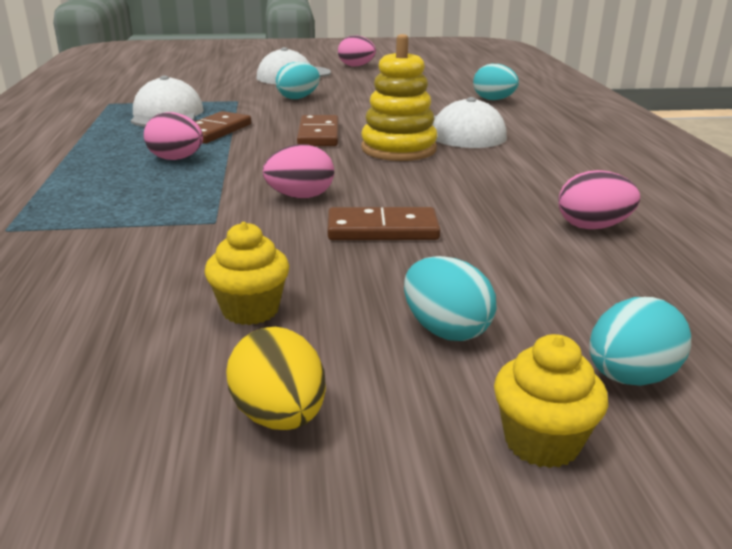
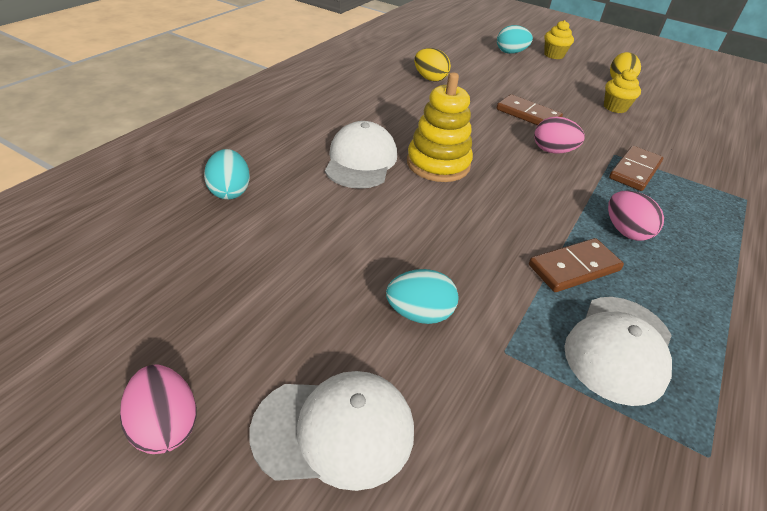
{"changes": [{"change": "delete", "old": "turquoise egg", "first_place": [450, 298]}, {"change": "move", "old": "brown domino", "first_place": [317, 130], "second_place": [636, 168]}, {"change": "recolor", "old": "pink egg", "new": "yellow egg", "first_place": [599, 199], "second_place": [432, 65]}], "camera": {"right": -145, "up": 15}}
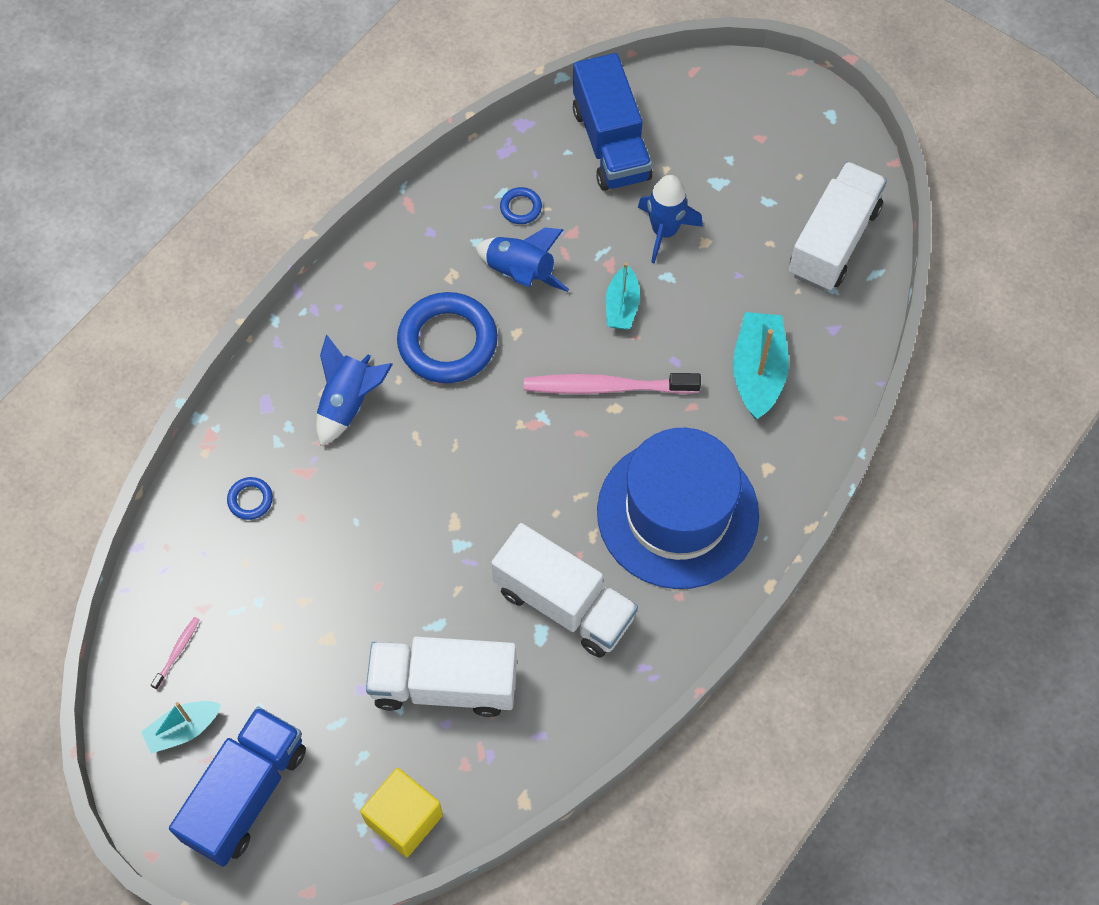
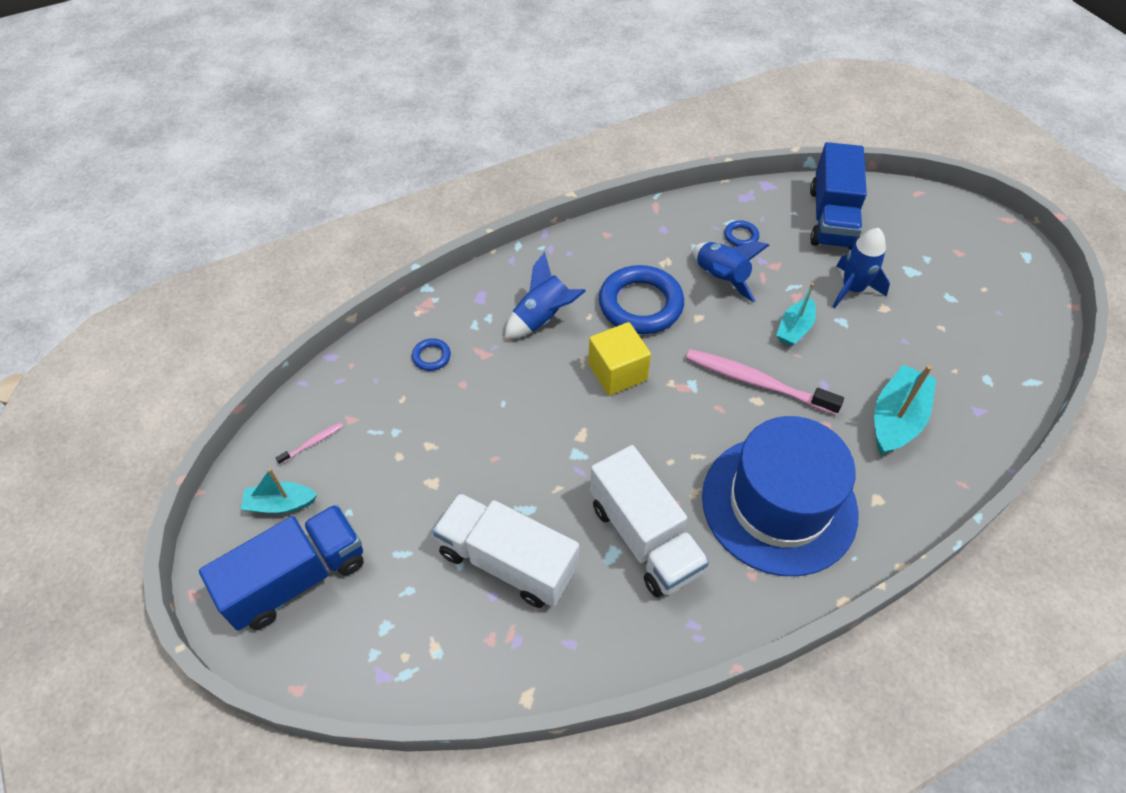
{"changes": [{"change": "delete", "old": "white truck", "first_place": [838, 226]}, {"change": "move", "old": "yellow cube", "first_place": [401, 812], "second_place": [619, 359]}], "camera": {"right": 25, "up": -10}}
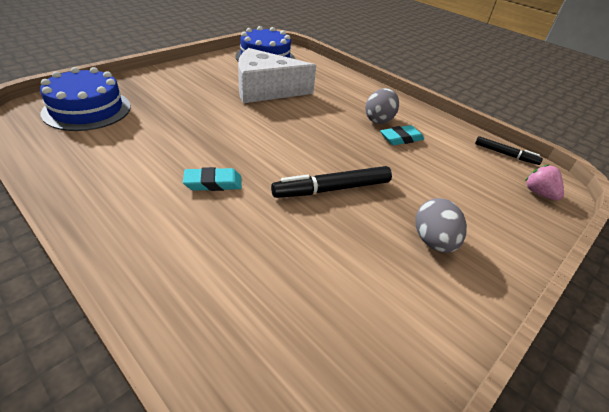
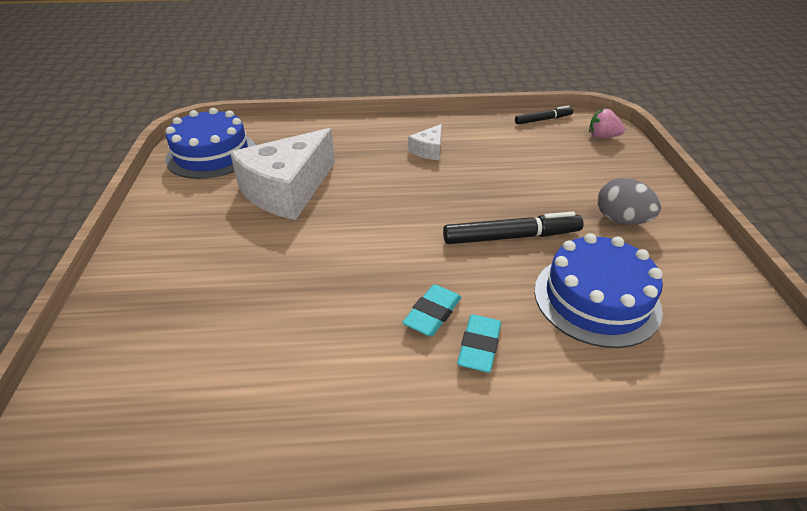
{"changes": [{"change": "move", "old": "blue cake", "first_place": [85, 99], "second_place": [598, 290]}, {"change": "move", "old": "turquoise eraser", "first_place": [402, 135], "second_place": [479, 344]}, {"change": "replace", "old": "grey egg", "new": "white cheese", "first_place": [382, 106], "second_place": [425, 142]}, {"change": "rotate", "old": "black marker", "first_place": [331, 182], "second_place": [513, 228], "degrees": -120}], "camera": {"right": -45, "up": 0}}
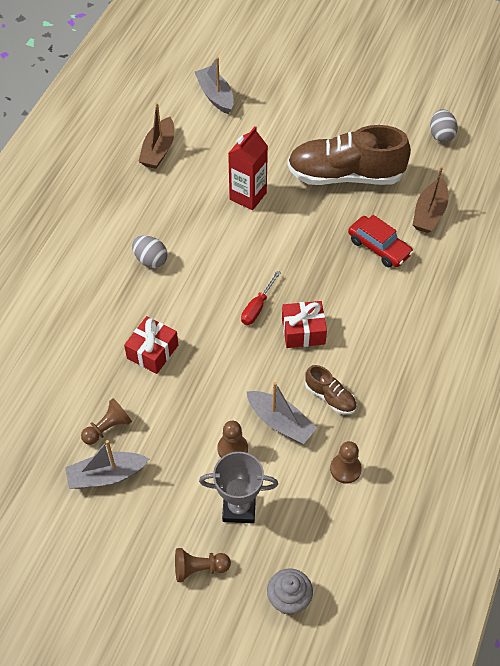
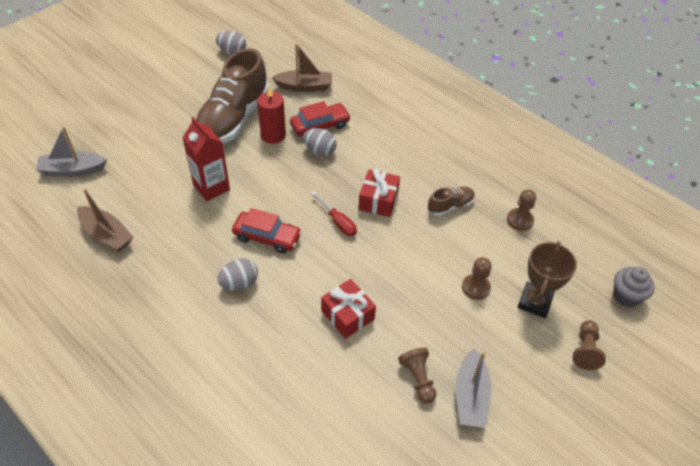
{"changes": [{"change": "delete", "old": "grey boat", "first_place": [282, 413]}, {"change": "insert", "new": "red car", "second_place": [267, 231]}, {"change": "insert", "new": "red candle", "second_place": [271, 115]}, {"change": "insert", "new": "grey egg", "second_place": [320, 142]}, {"change": "recolor", "old": "grey trophy", "new": "brown trophy", "first_place": [238, 487], "second_place": [547, 279]}, {"change": "rotate", "old": "brown boat", "first_place": [430, 199], "second_place": [302, 67], "degrees": -45}], "camera": {"right": -70, "up": -5}}
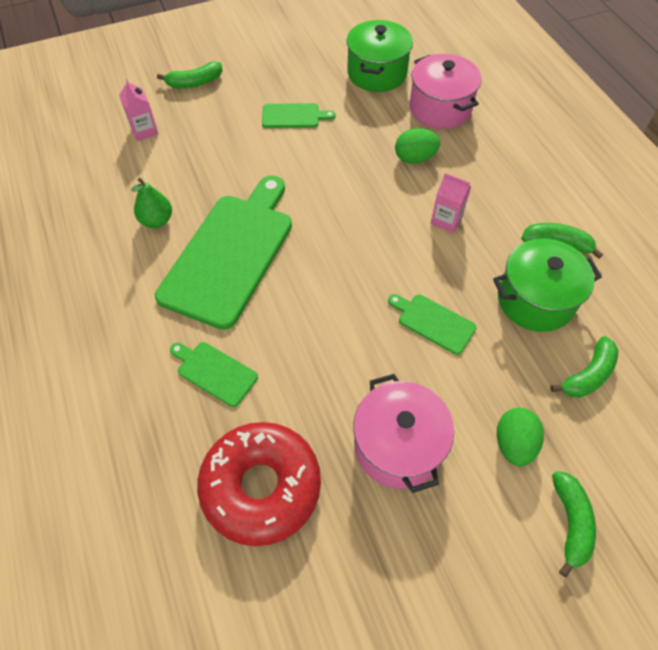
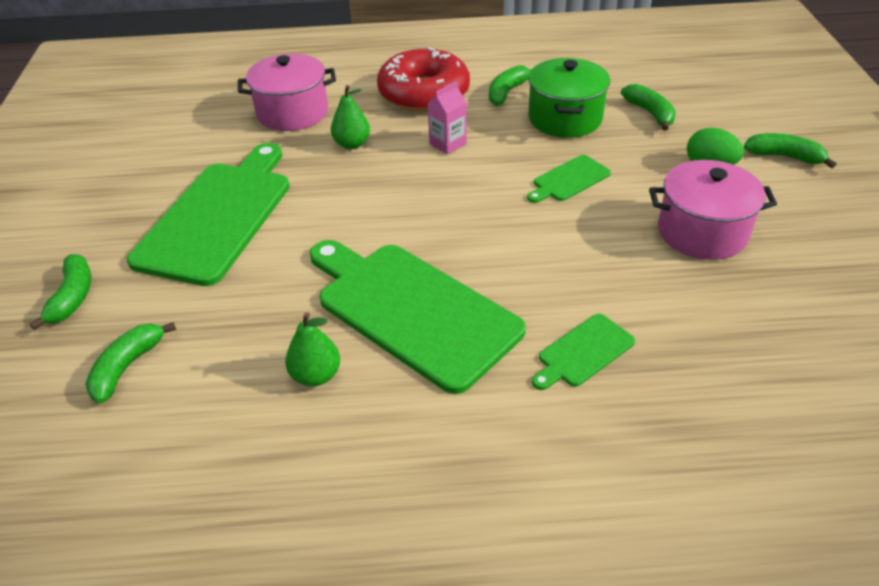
{"changes": [{"change": "delete", "old": "green pot", "first_place": [380, 56]}, {"change": "move", "old": "red donut", "first_place": [259, 484], "second_place": [423, 79]}, {"change": "replace", "old": "pink carton", "new": "green banana", "first_place": [138, 110], "second_place": [130, 362]}, {"change": "replace", "old": "green egg", "new": "green pear", "first_place": [417, 146], "second_place": [350, 117]}, {"change": "resize", "old": "green cutting board", "first_place": [298, 115], "second_place": [208, 214], "factor": 2.23}], "camera": {"right": -70, "up": -15}}
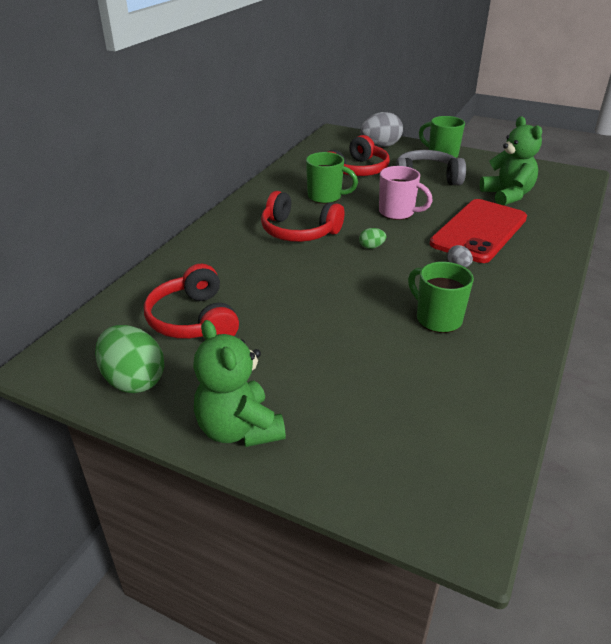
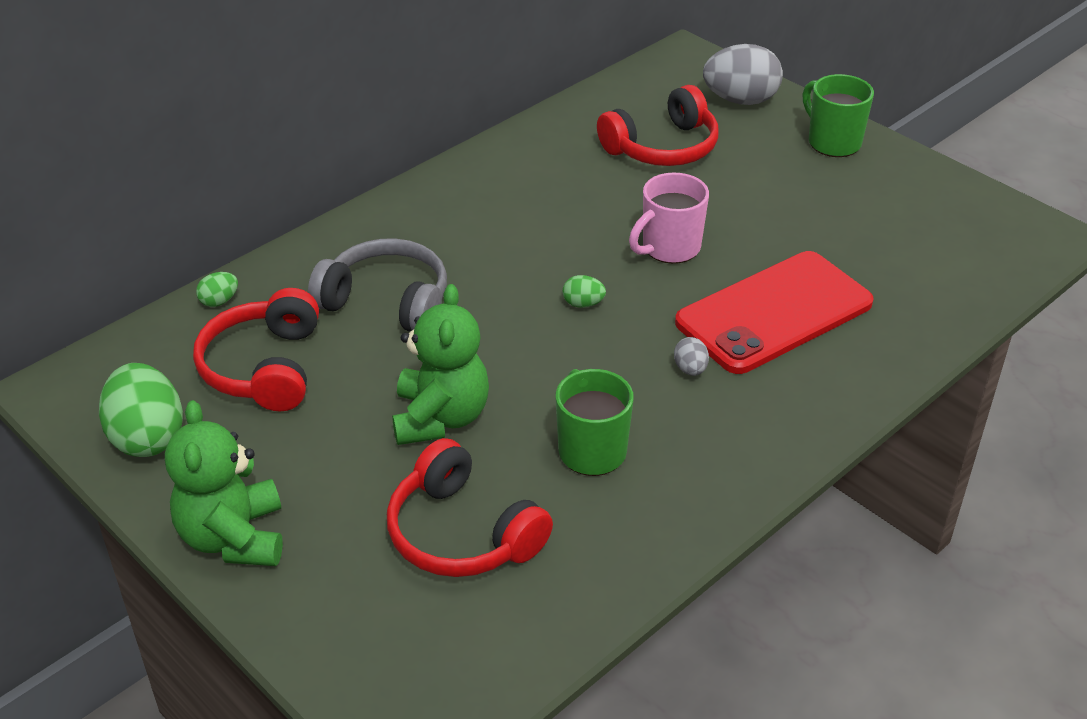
{"changes": [{"change": "delete", "old": "green mug", "first_place": [332, 178]}, {"change": "insert", "new": "green egg", "second_place": [217, 289]}, {"change": "move", "old": "red headphones", "first_place": [302, 216], "second_place": [470, 507]}, {"change": "move", "old": "grey headphones", "first_place": [430, 167], "second_place": [377, 284]}, {"change": "move", "old": "green teddy bear", "first_place": [511, 161], "second_place": [440, 364]}, {"change": "rotate", "old": "pink mug", "first_place": [406, 193], "second_place": [669, 218], "degrees": 90}], "camera": {"right": 20, "up": 5}}
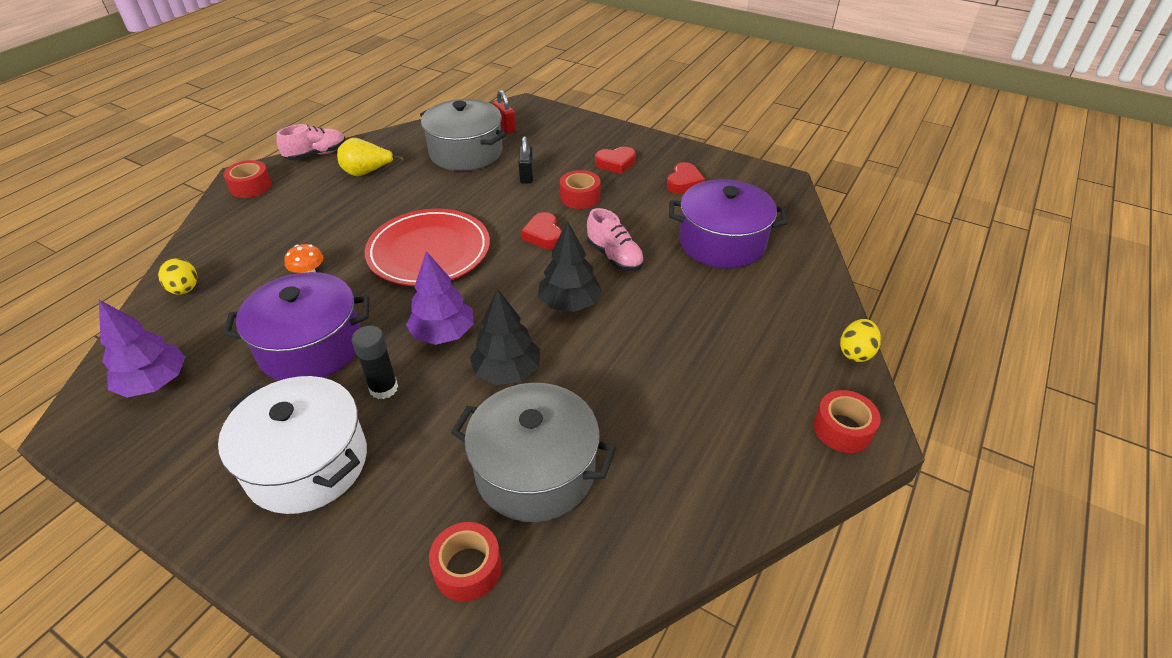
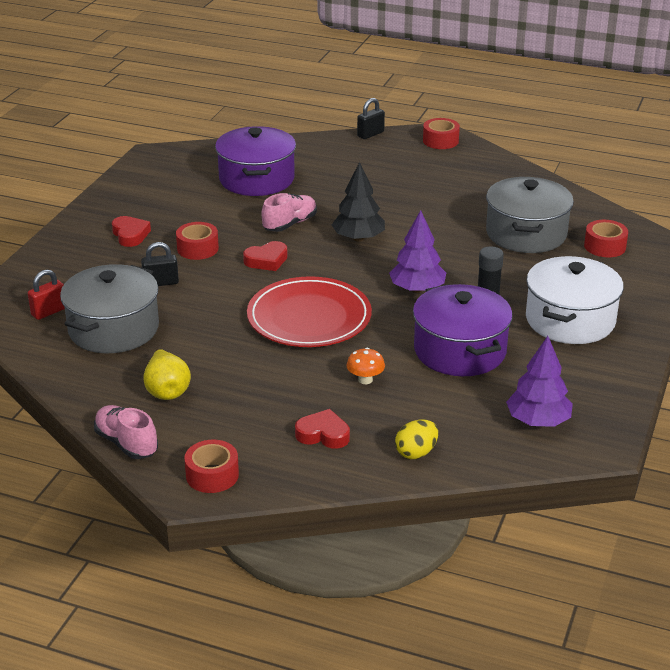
{"changes": [{"change": "delete", "old": "black tree", "first_place": [505, 336]}, {"change": "move", "old": "red heart", "first_place": [686, 178], "second_place": [322, 429]}, {"change": "replace", "old": "yellow egg", "new": "black padlock", "first_place": [860, 340], "second_place": [371, 118]}], "camera": {"right": -100, "up": -10}}
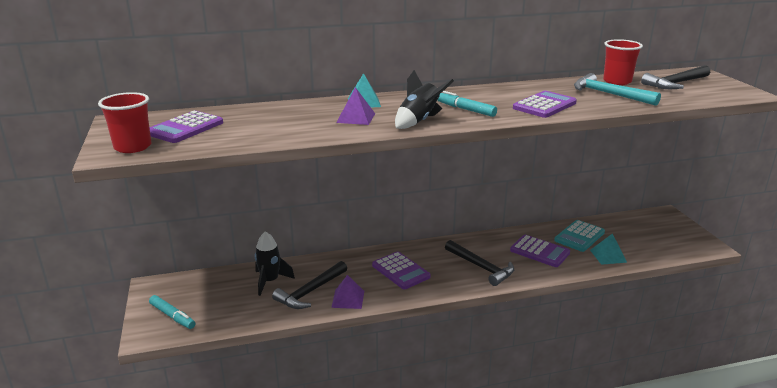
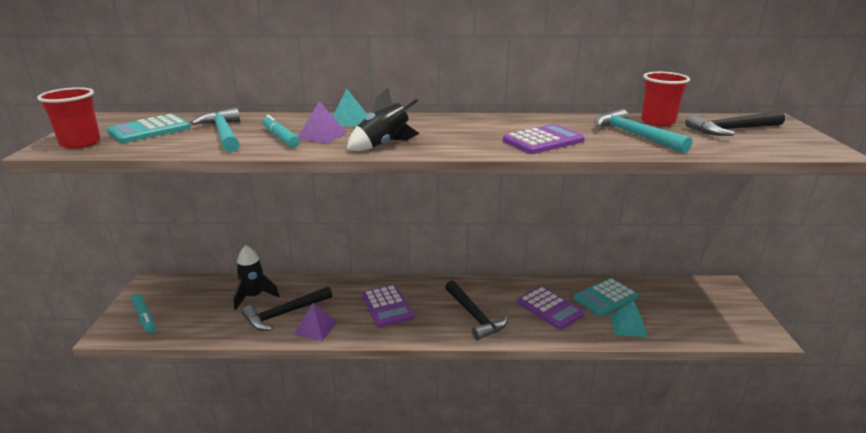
{"changes": [{"change": "insert", "new": "turquoise hammer", "second_place": [215, 130]}, {"change": "move", "old": "turquoise marker", "first_place": [467, 104], "second_place": [281, 131]}, {"change": "recolor", "old": "purple calculator", "new": "turquoise calculator", "first_place": [186, 127], "second_place": [149, 128]}], "camera": {"right": 15, "up": 0}}
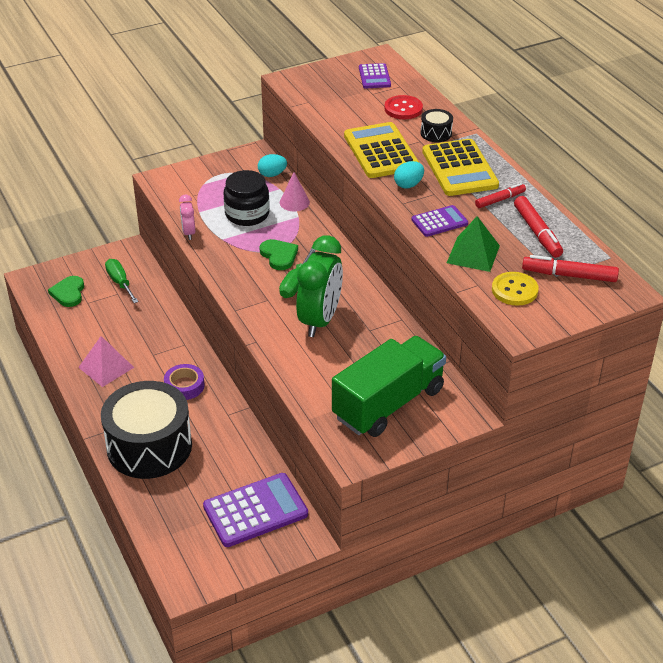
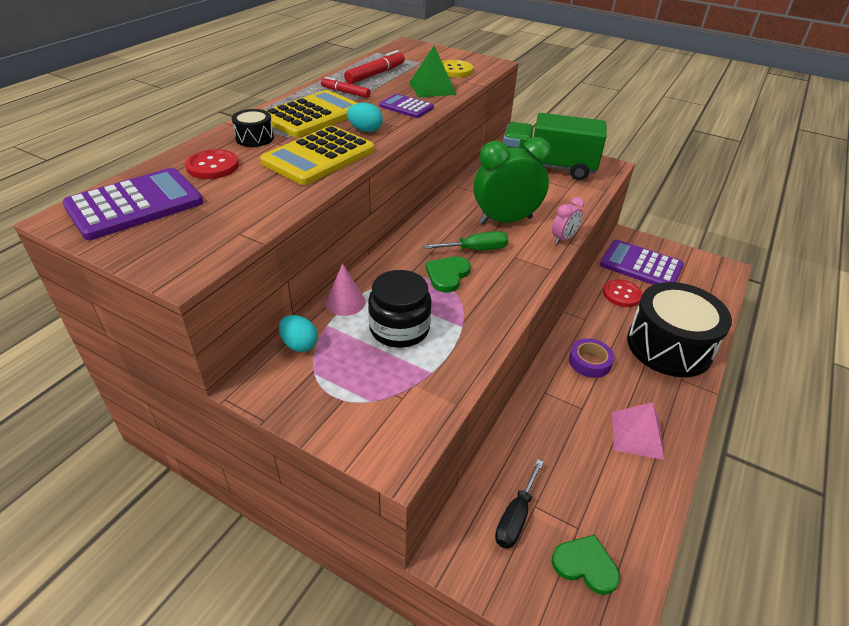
{"changes": [{"change": "delete", "old": "red marker", "first_place": [570, 268]}, {"change": "insert", "new": "red button", "second_place": [623, 293]}, {"change": "move", "old": "pink clock", "first_place": [187, 217], "second_place": [568, 220]}, {"change": "recolor", "old": "green screwdriver", "new": "black screwdriver", "first_place": [122, 281], "second_place": [519, 504]}, {"change": "rotate", "old": "green heart", "first_place": [66, 291], "second_place": [586, 564], "degrees": -120}, {"change": "resize", "old": "purple calculator", "first_place": [375, 75], "second_place": [132, 204], "factor": 1.79}], "camera": {"right": -125, "up": 0}}
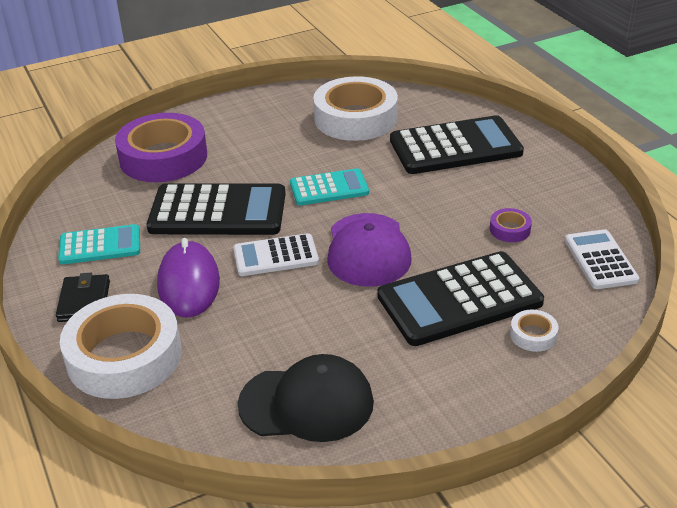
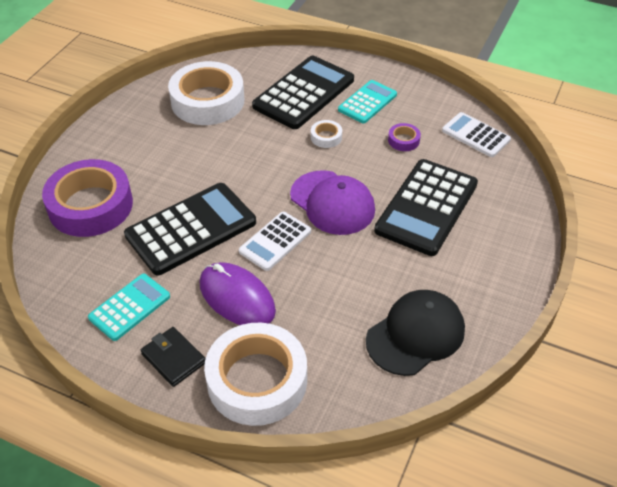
{"changes": [{"change": "move", "old": "turquoise calculator", "first_place": [329, 186], "second_place": [367, 101]}, {"change": "move", "old": "white tape", "first_place": [534, 331], "second_place": [326, 134]}], "camera": {"right": -40, "up": 10}}
